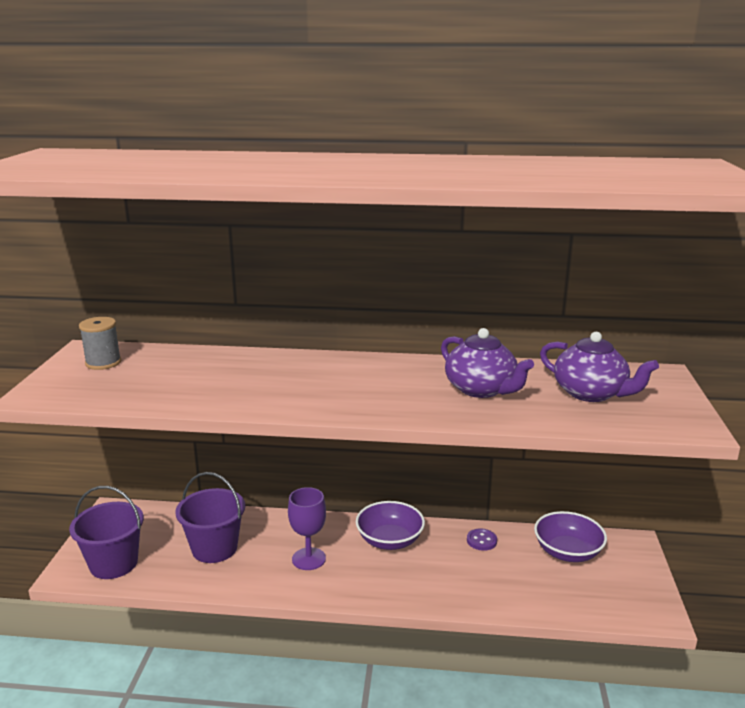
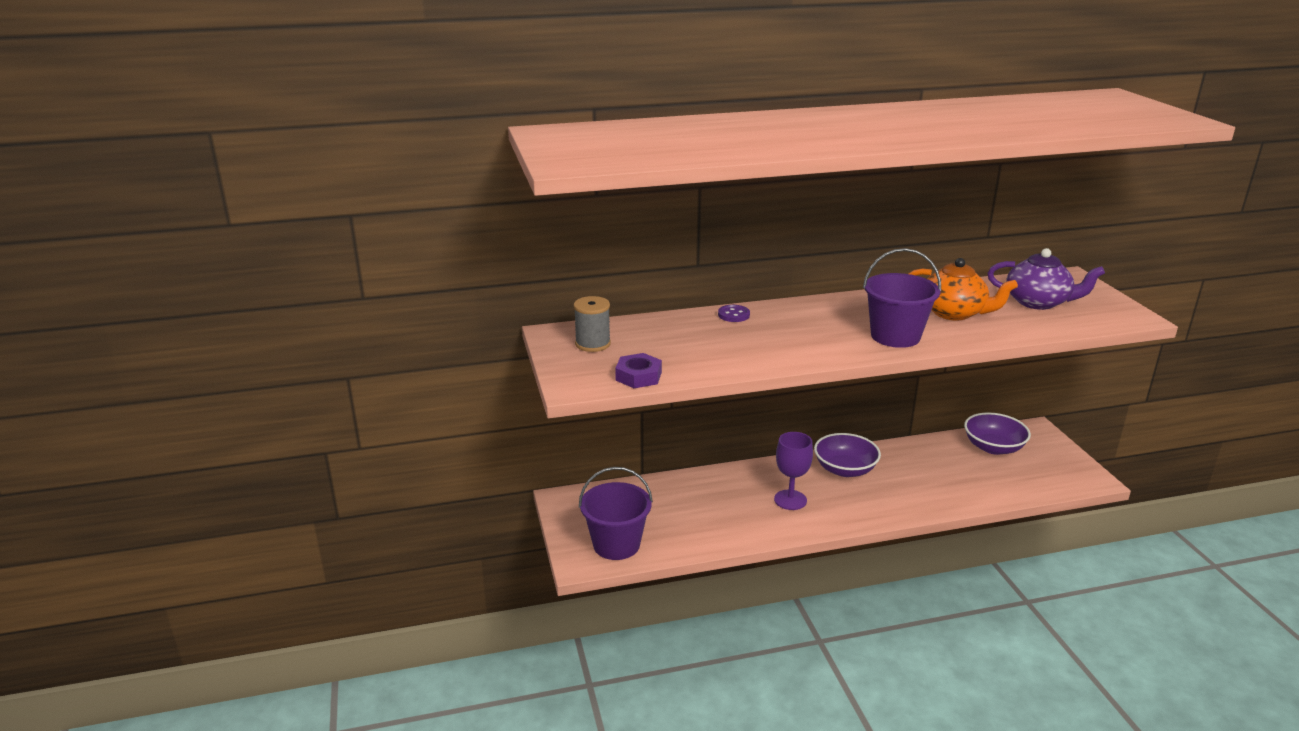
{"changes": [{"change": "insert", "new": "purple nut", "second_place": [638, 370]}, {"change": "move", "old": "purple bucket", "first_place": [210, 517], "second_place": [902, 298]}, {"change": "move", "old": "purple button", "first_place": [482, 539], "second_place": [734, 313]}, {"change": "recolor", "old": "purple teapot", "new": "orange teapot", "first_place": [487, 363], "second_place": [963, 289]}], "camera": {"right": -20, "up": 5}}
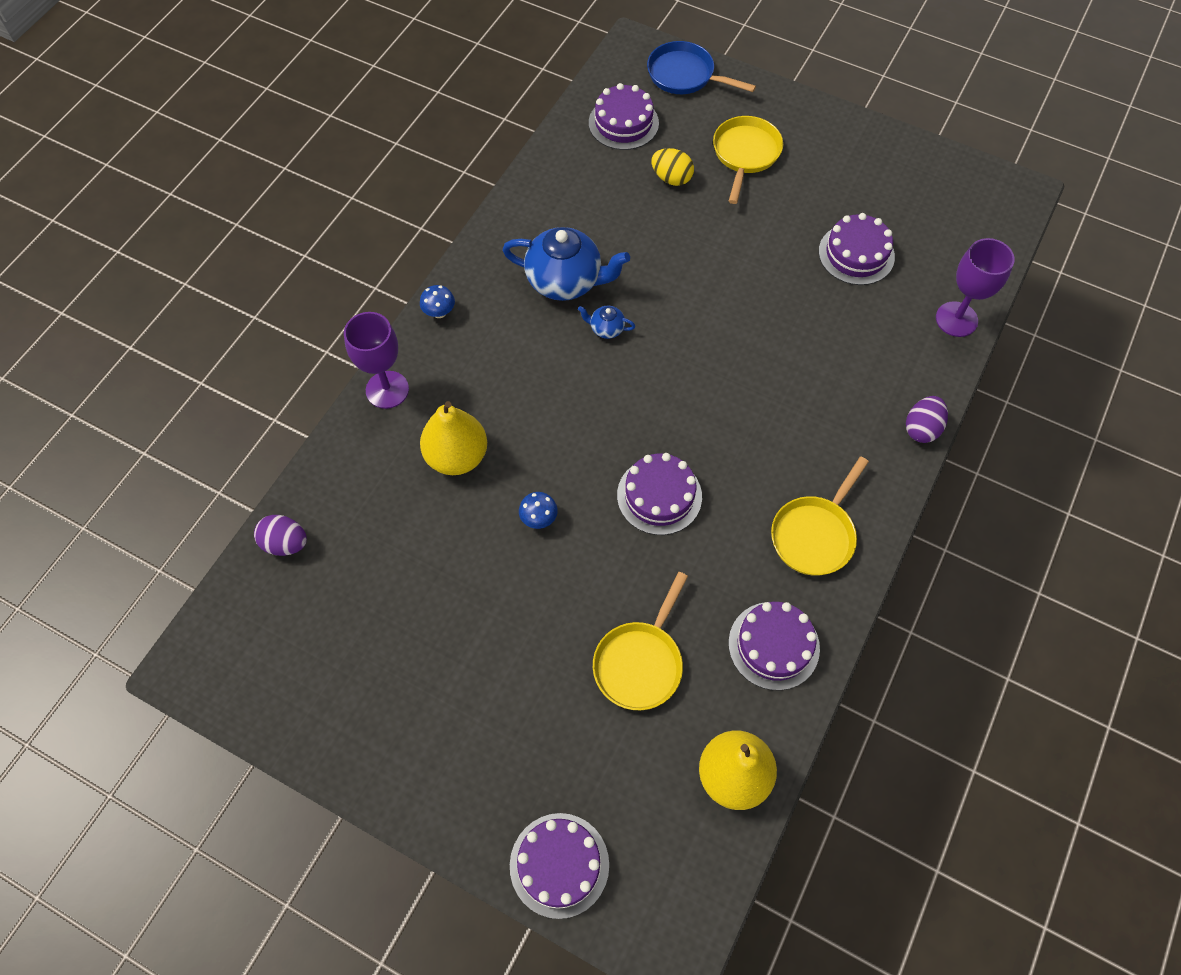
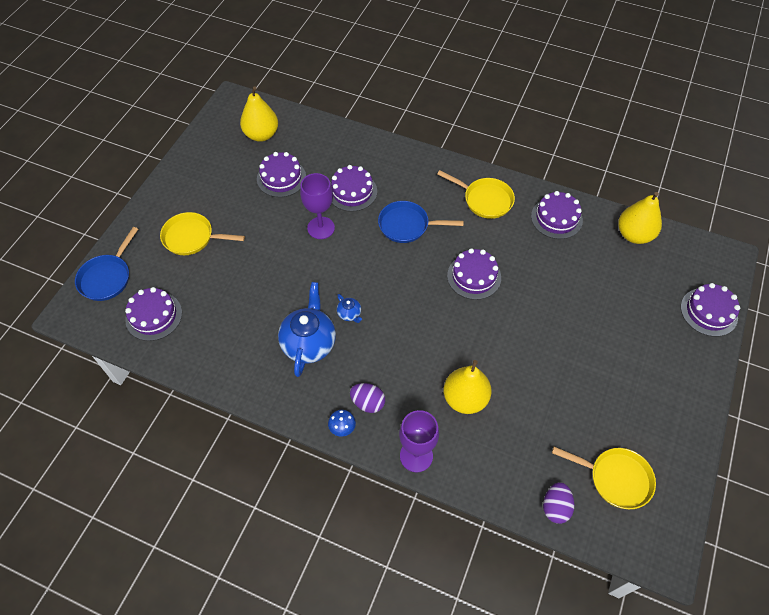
{"changes": [{"change": "delete", "old": "blue mushroom", "first_place": [538, 510]}, {"change": "delete", "old": "yellow egg", "first_place": [672, 167]}, {"change": "insert", "new": "yellow pear", "second_place": [259, 114]}, {"change": "insert", "new": "purple cake", "second_place": [354, 188]}, {"change": "insert", "new": "blue pan", "second_place": [421, 222]}, {"change": "move", "old": "yellow pan", "first_place": [640, 641], "second_place": [604, 478]}, {"change": "move", "old": "purple egg", "first_place": [927, 419], "second_place": [367, 398]}, {"change": "move", "old": "purple goblet", "first_place": [975, 287], "second_place": [317, 206]}, {"change": "rotate", "old": "blue teapot", "first_place": [606, 322], "second_place": [349, 308], "degrees": -45}], "camera": {"right": -95, "up": -5}}
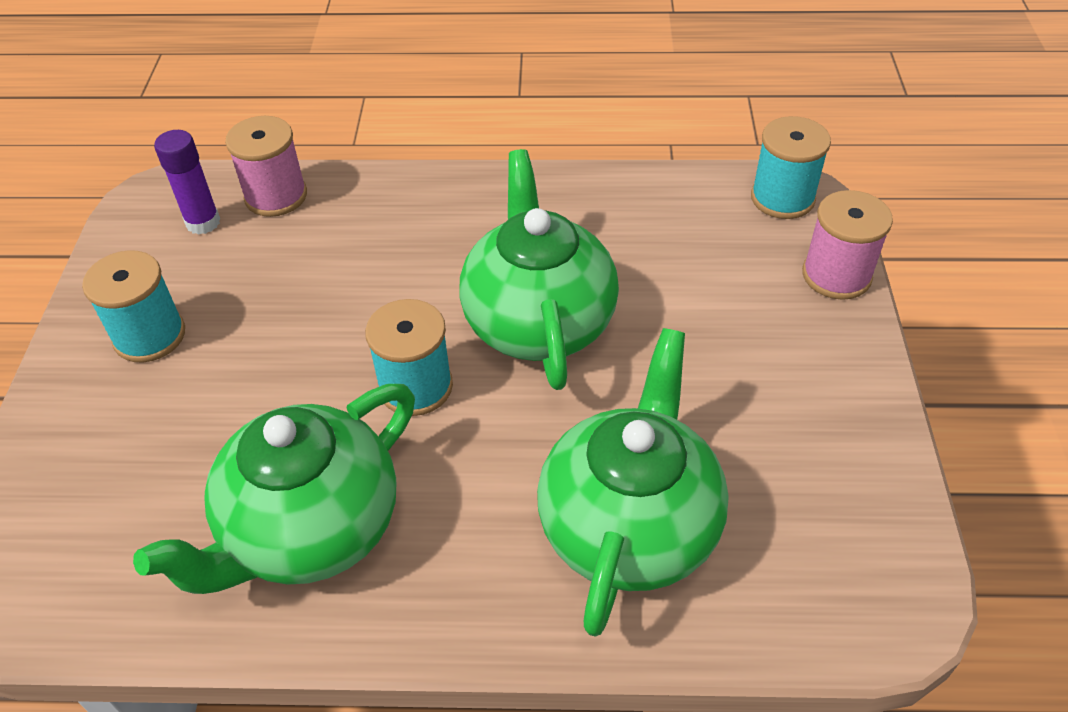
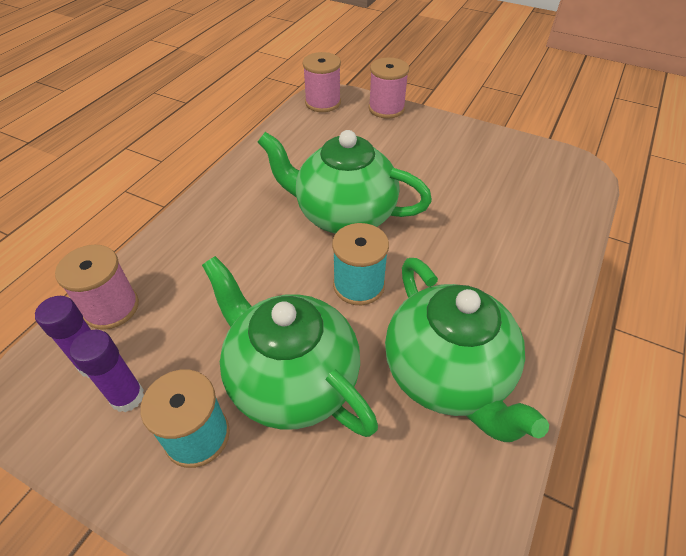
{"changes": [{"change": "insert", "new": "purple glue stick", "second_place": [107, 371]}, {"change": "move", "old": "green teapot", "first_place": [633, 482], "second_place": [290, 346]}, {"change": "recolor", "old": "turquoise spool", "new": "pink spool", "first_place": [791, 167], "second_place": [322, 82]}], "camera": {"right": -65, "up": 0}}
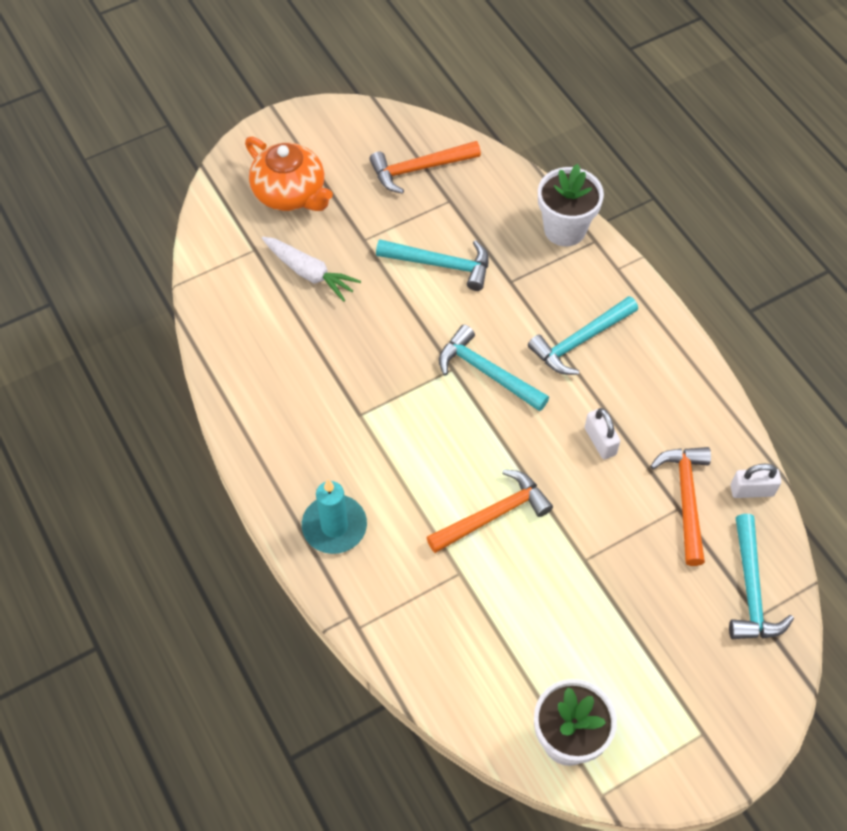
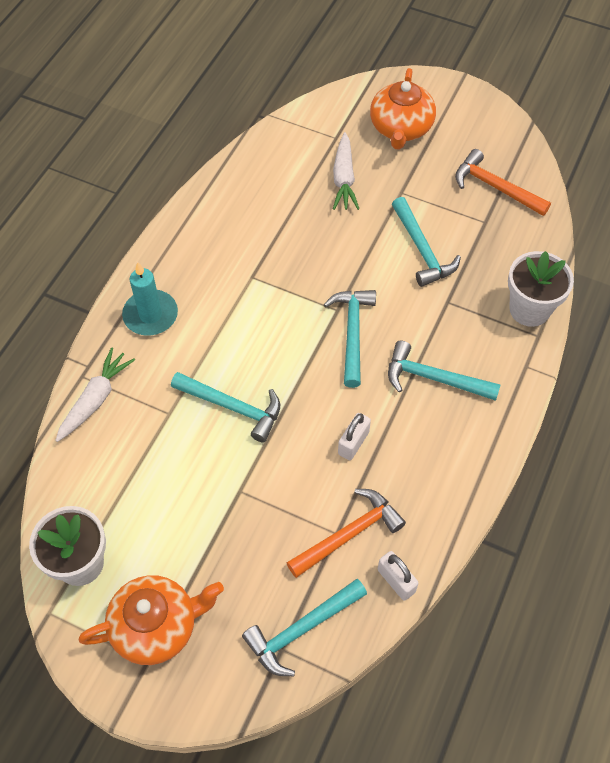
{"changes": [{"change": "insert", "new": "white carrot", "second_place": [95, 394]}, {"change": "insert", "new": "orange teapot", "second_place": [151, 620]}, {"change": "recolor", "old": "orange hammer", "new": "turquoise hammer", "first_place": [489, 511], "second_place": [225, 407]}], "camera": {"right": 55, "up": 0}}
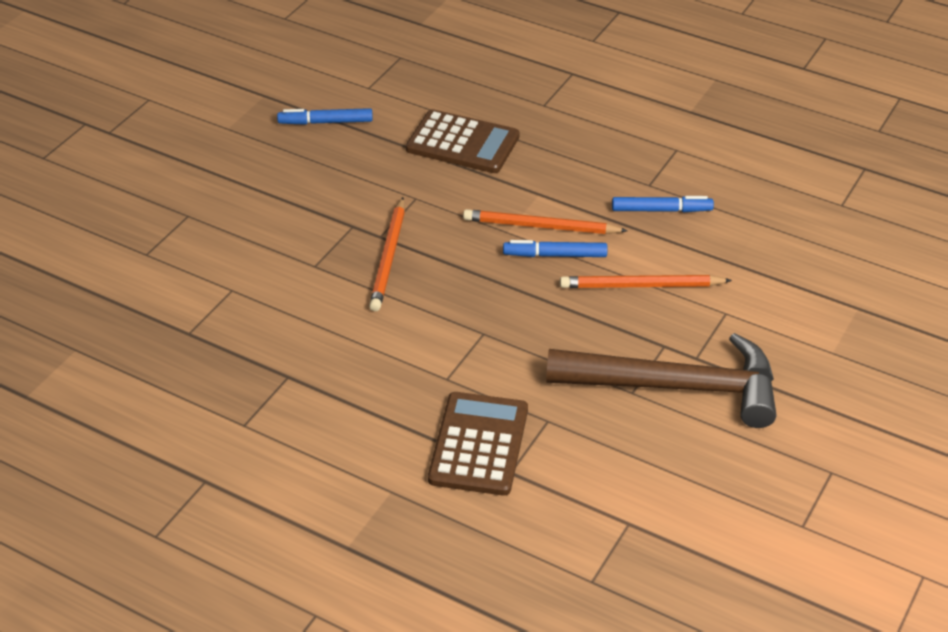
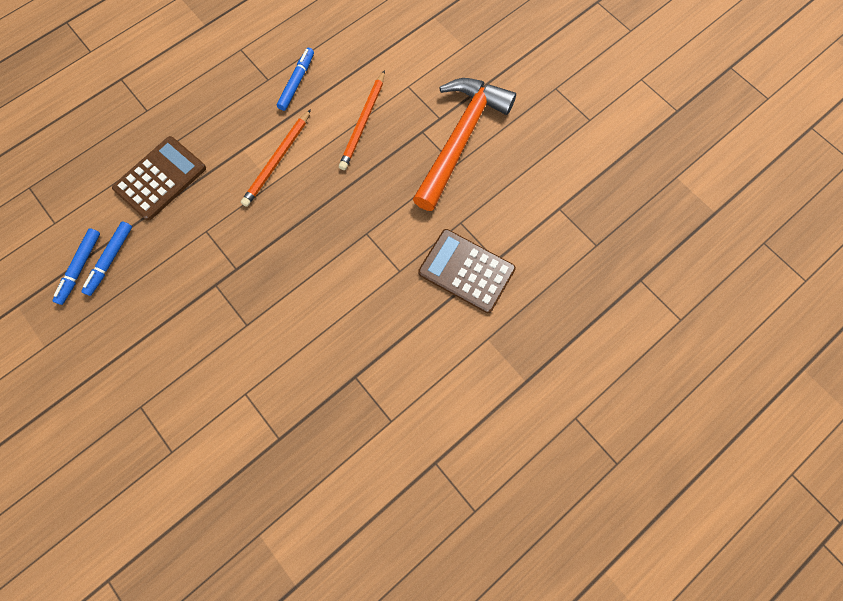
{"changes": [{"change": "delete", "old": "orange pencil", "first_place": [387, 254]}, {"change": "move", "old": "blue marker", "first_place": [555, 248], "second_place": [106, 258]}, {"change": "recolor", "old": "brown hammer", "new": "orange hammer", "first_place": [661, 380], "second_place": [464, 144]}], "camera": {"right": -70, "up": 30}}
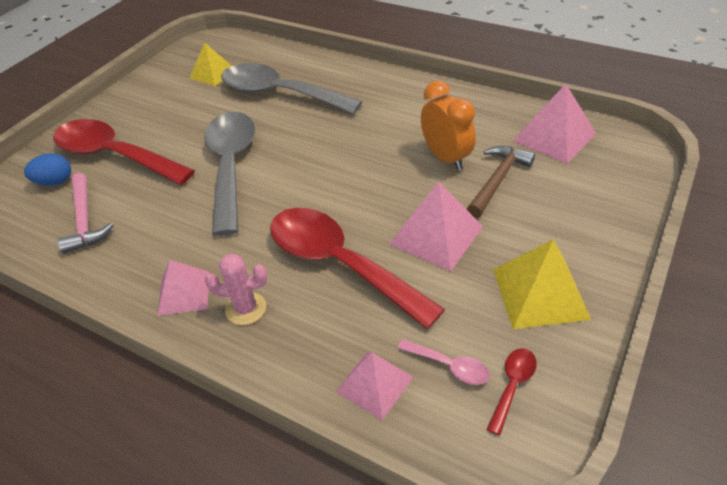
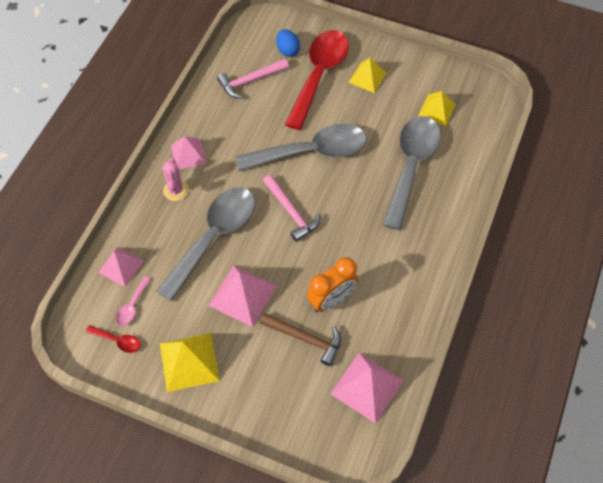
{"changes": [{"change": "insert", "new": "pink hammer", "second_place": [292, 208]}, {"change": "insert", "new": "yellow pyramid", "second_place": [367, 75]}, {"change": "recolor", "old": "red spoon", "new": "grey spoon", "first_place": [357, 268], "second_place": [206, 244]}], "camera": {"right": 80, "up": 15}}
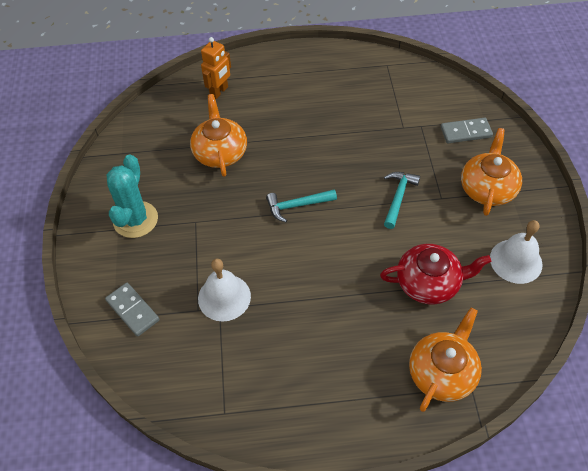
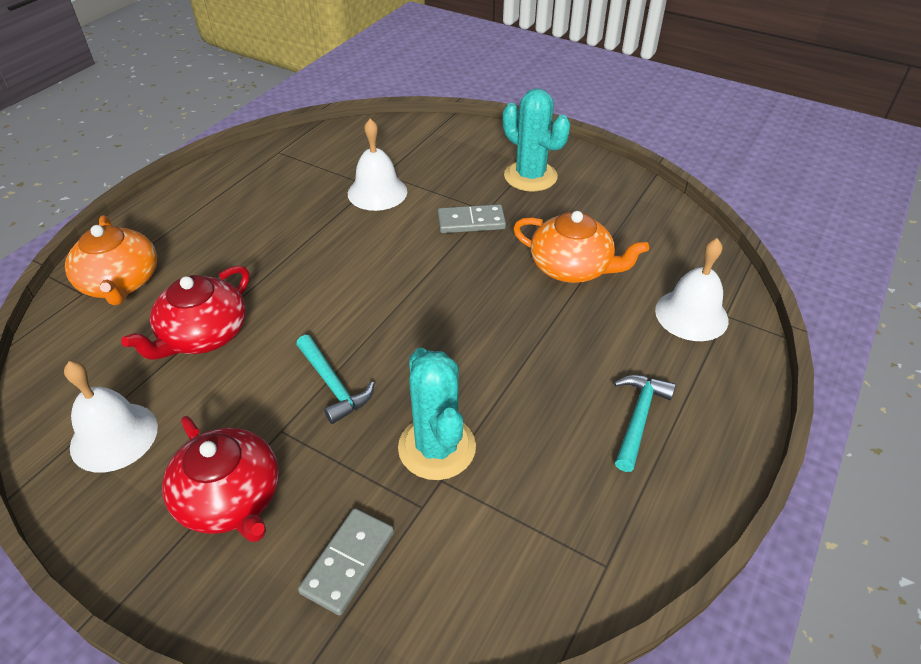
{"changes": [{"change": "insert", "new": "turquoise cactus", "second_place": [437, 414]}, {"change": "move", "old": "grey domino", "first_place": [132, 310], "second_place": [472, 218]}, {"change": "move", "old": "turquoise hammer", "first_place": [301, 205], "second_place": [645, 423]}, {"change": "replace", "old": "orange robot", "new": "white bell", "first_place": [216, 68], "second_place": [692, 289]}, {"change": "recolor", "old": "orange teapot", "new": "red teapot", "first_place": [491, 172], "second_place": [220, 479]}], "camera": {"right": 125, "up": -10}}
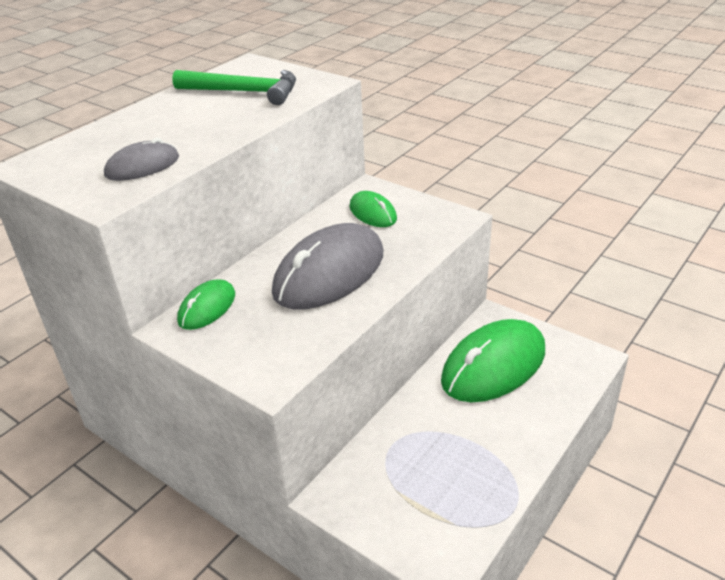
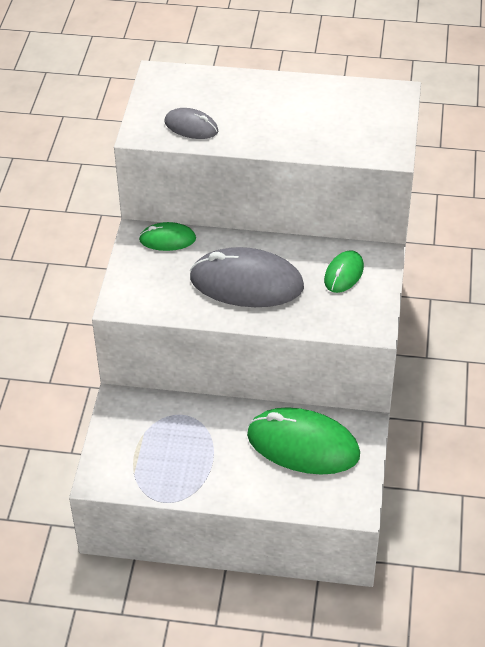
{"changes": [{"change": "delete", "old": "green hammer", "first_place": [234, 87]}], "camera": {"right": 60, "up": 10}}
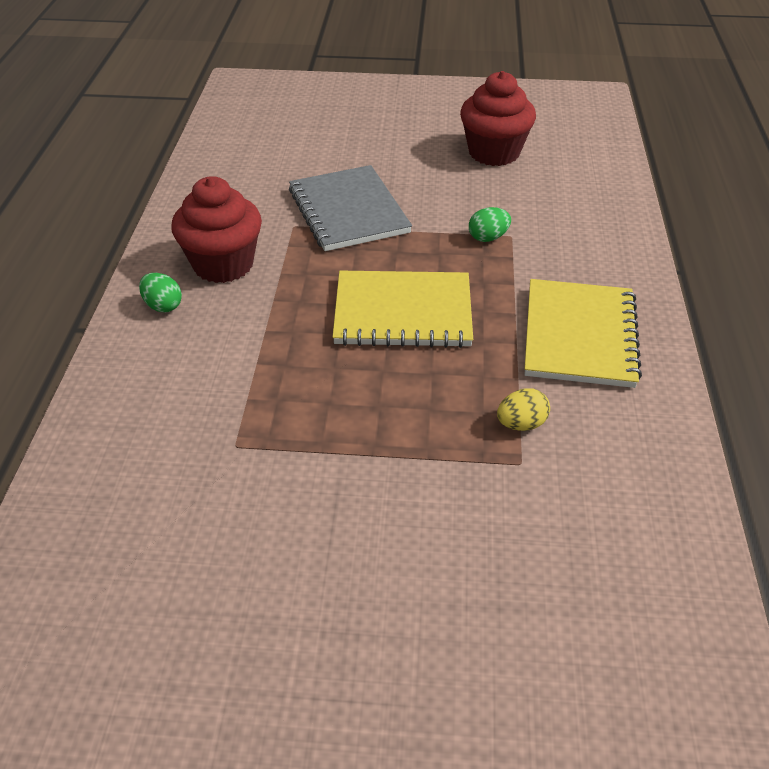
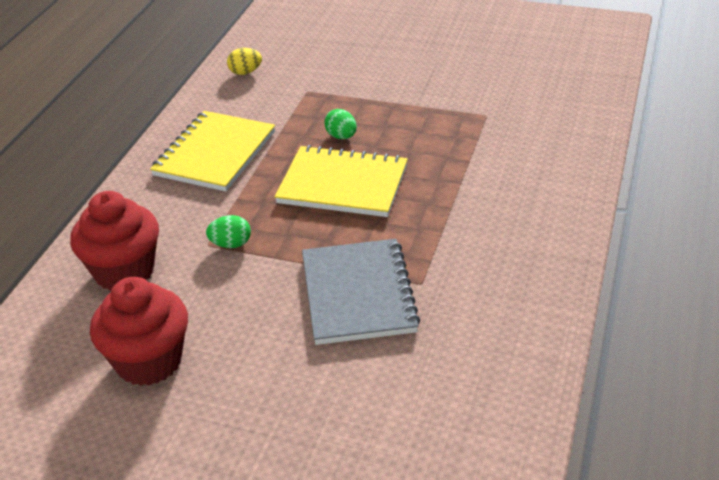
{"changes": [{"change": "move", "old": "green egg", "first_place": [160, 292], "second_place": [340, 124]}, {"change": "move", "old": "red cupcake", "first_place": [216, 229], "second_place": [114, 241]}, {"change": "move", "old": "yellow egg", "first_place": [523, 409], "second_place": [244, 61]}], "camera": {"right": -165, "up": -5}}
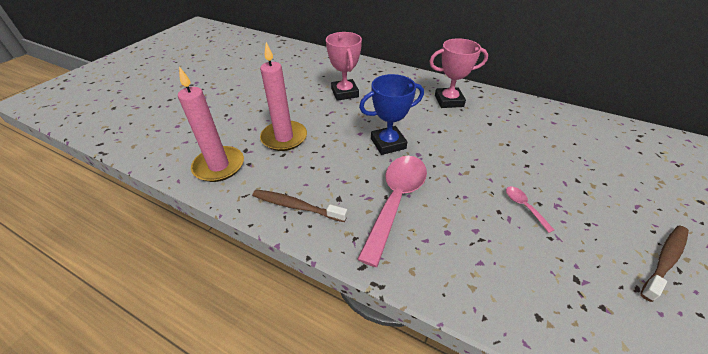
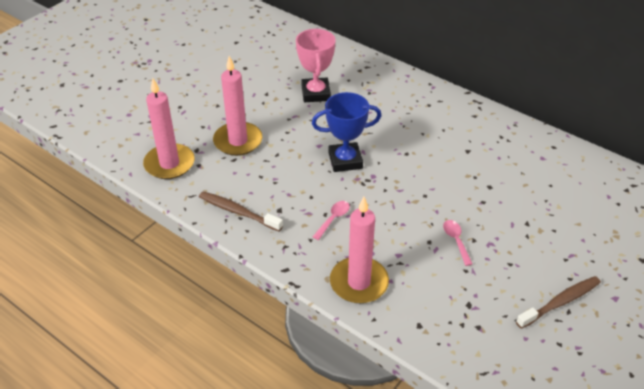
{"changes": [{"change": "delete", "old": "pink trophy", "first_place": [458, 73]}, {"change": "insert", "new": "pink candle", "second_place": [359, 250]}, {"change": "resize", "old": "pink spoon", "first_place": [392, 211], "second_place": [331, 220], "factor": 0.42}], "camera": {"right": 10, "up": 0}}
